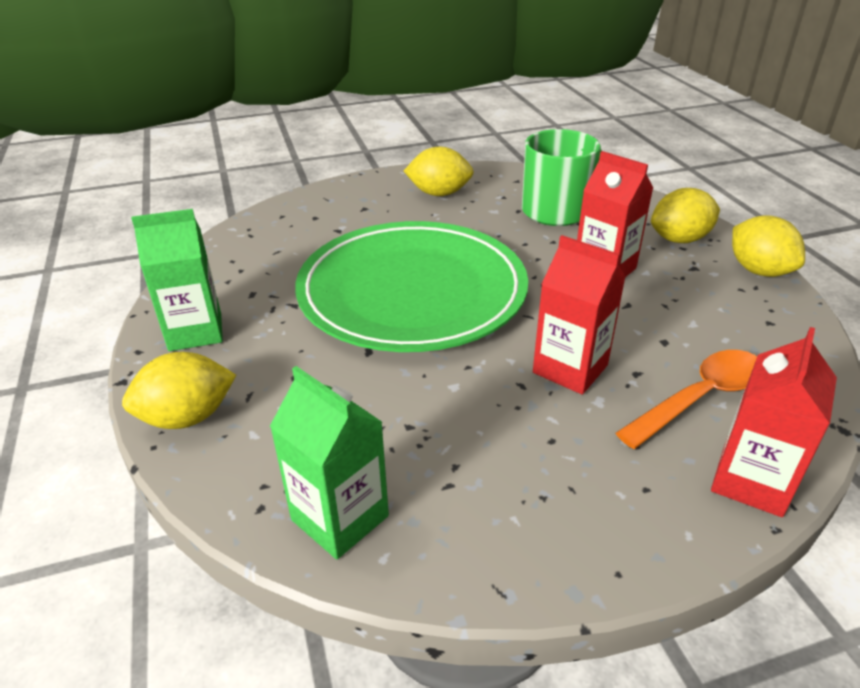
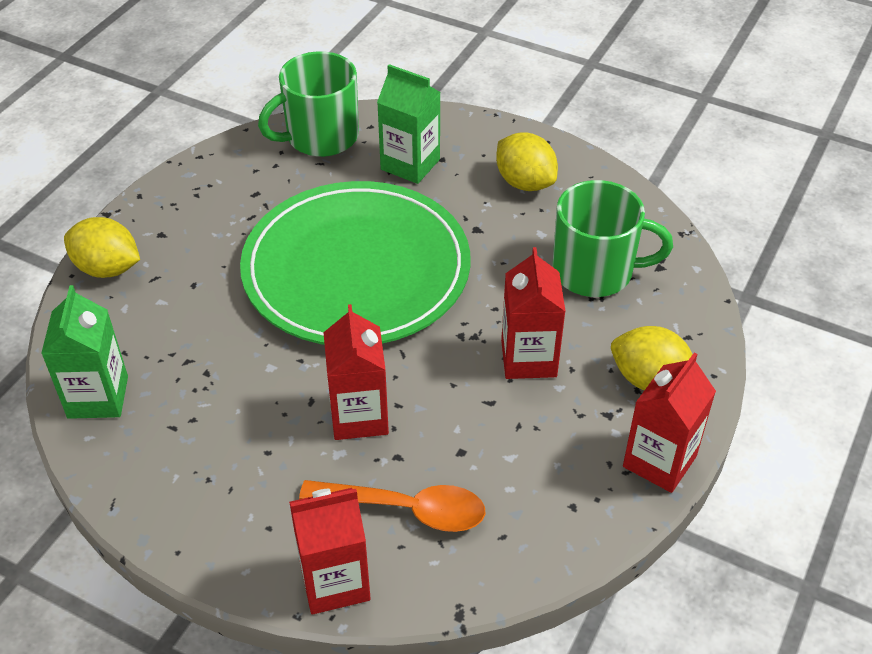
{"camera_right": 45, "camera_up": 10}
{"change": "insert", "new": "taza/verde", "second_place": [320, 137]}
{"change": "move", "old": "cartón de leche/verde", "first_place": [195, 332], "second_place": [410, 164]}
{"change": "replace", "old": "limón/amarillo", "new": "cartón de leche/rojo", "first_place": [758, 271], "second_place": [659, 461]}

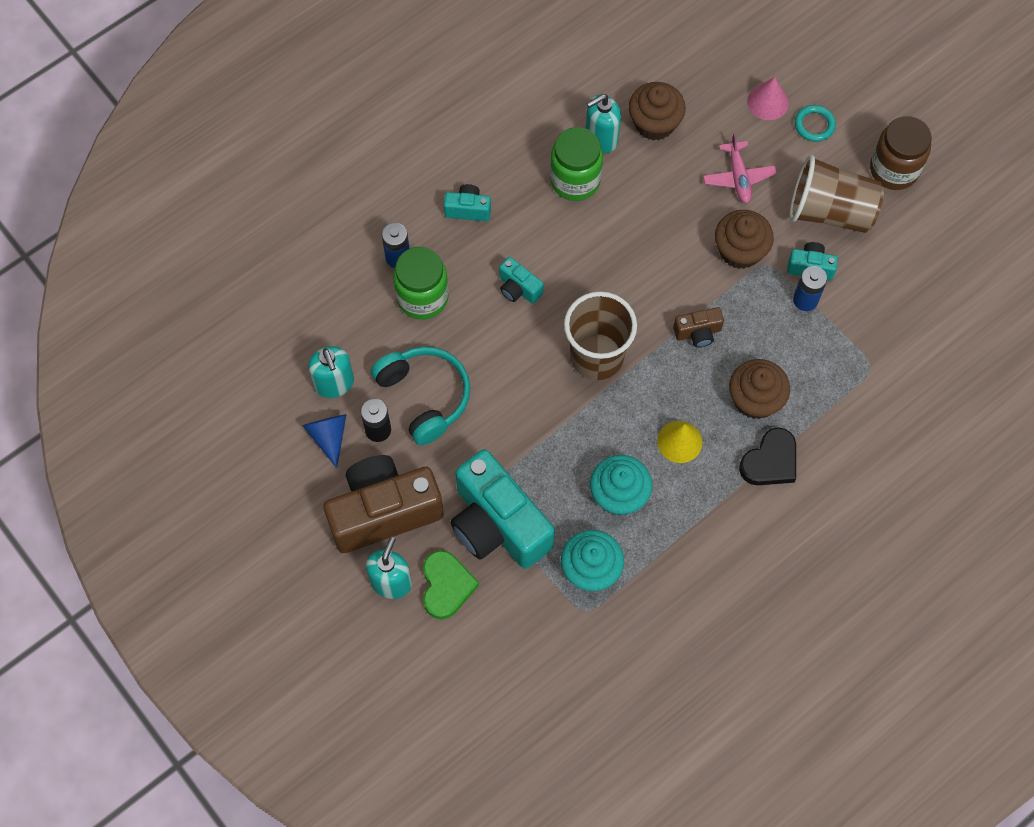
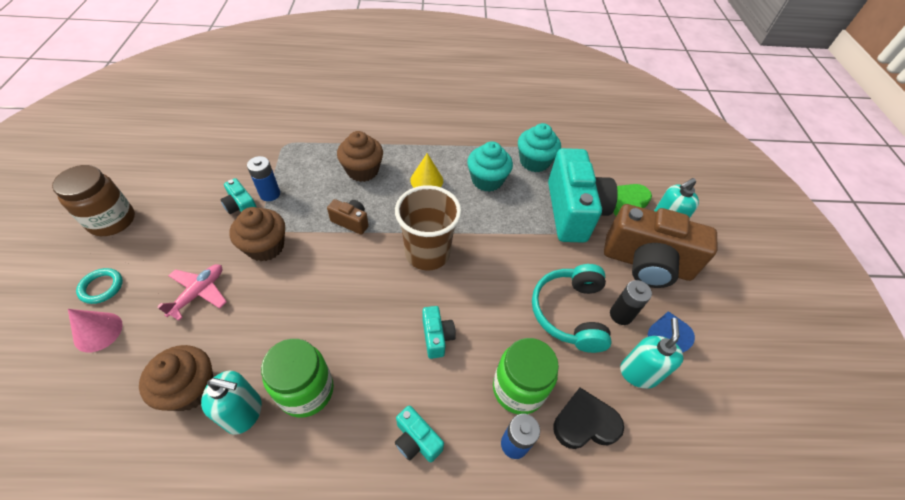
{"camera_right": -145, "camera_up": -15}
{"change": "delete", "old": "vaso/marrón", "first_place": [830, 211]}
{"change": "move", "old": "corazón/negro", "first_place": [770, 461], "second_place": [585, 423]}

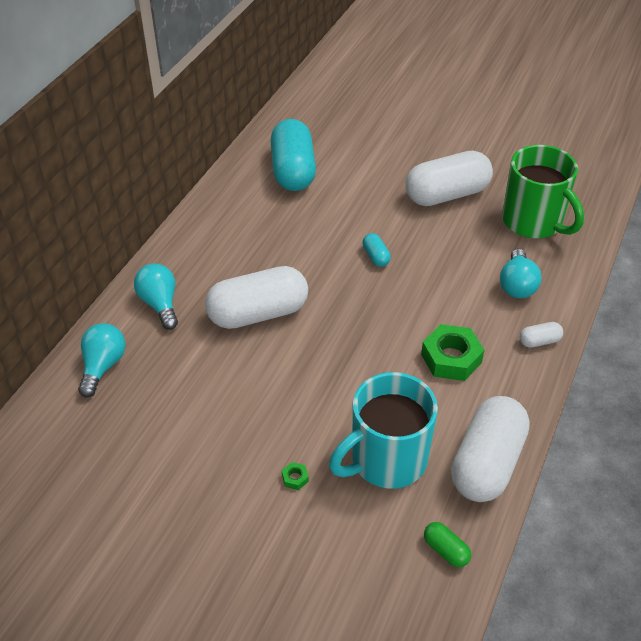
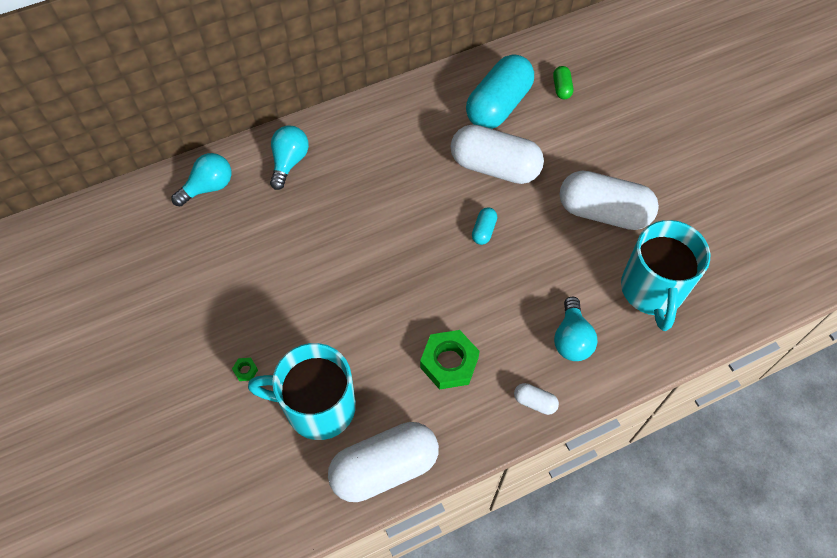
{"camera_right": 40, "camera_up": 15}
{"change": "move", "old": "cápsula/blanco", "first_place": [258, 314], "second_place": [494, 167]}
{"change": "move", "old": "cápsula/verde", "first_place": [446, 550], "second_place": [561, 88]}
{"change": "recolor", "old": "taza/verde", "new": "taza/turquesa", "first_place": [533, 222], "second_place": [652, 290]}
{"change": "rotate", "old": "bombilla/turquesa", "first_place": [517, 285], "second_place": [571, 339], "degrees": -45}

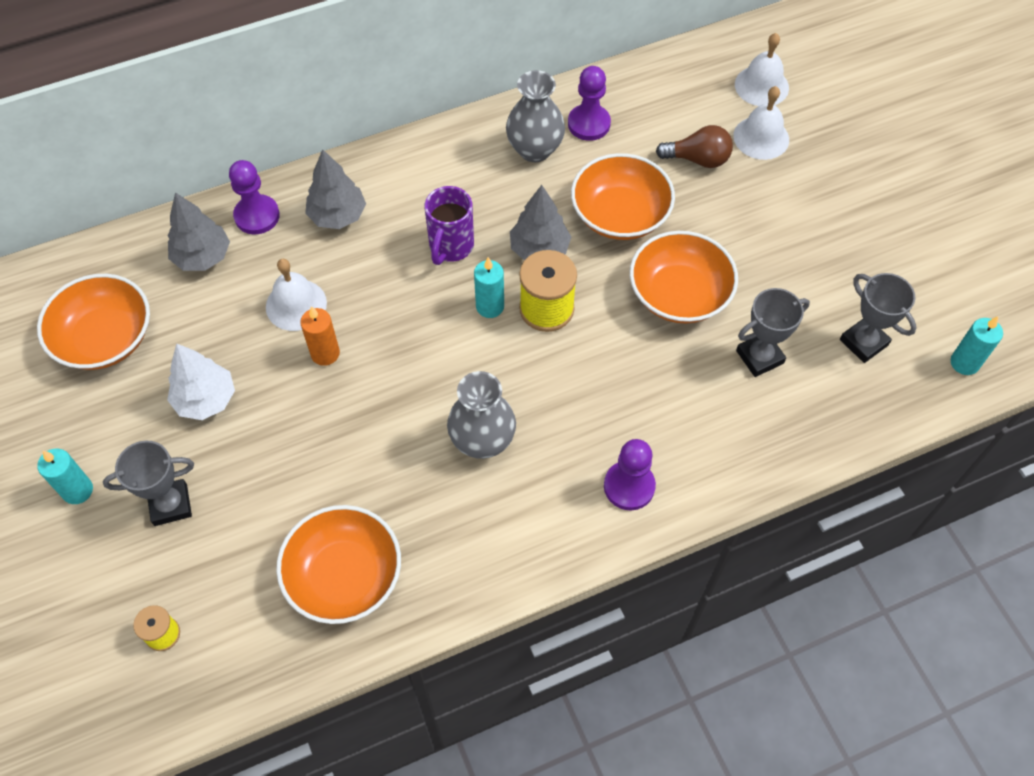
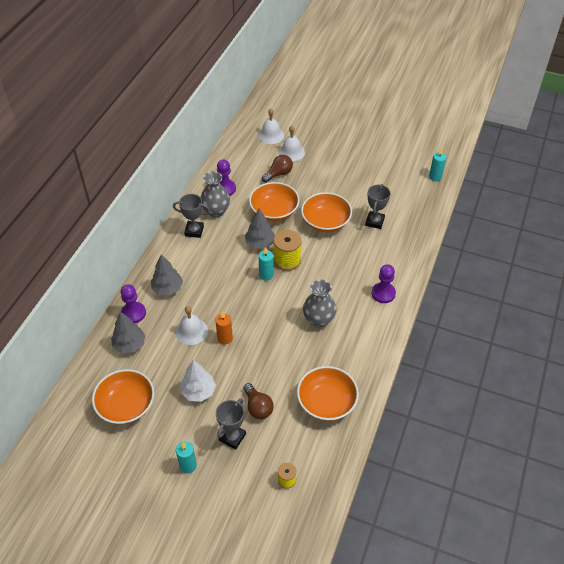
{"camera_right": -45, "camera_up": -10}
{"change": "delete", "old": "taza/morado", "first_place": [450, 247]}
{"change": "insert", "new": "bombilla/marrón", "second_place": [258, 407]}
{"change": "move", "old": "trofeo/gris", "first_place": [863, 342], "second_place": [194, 231]}

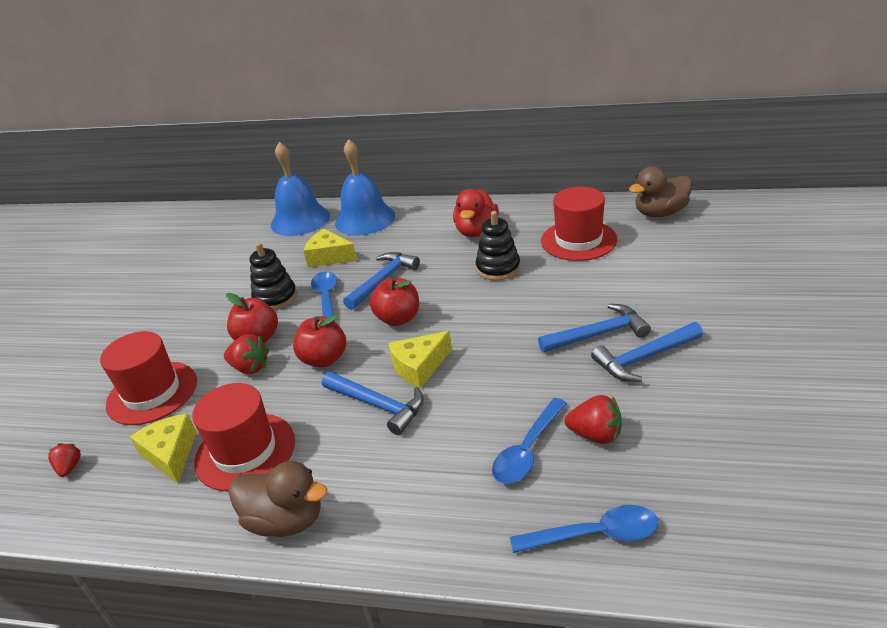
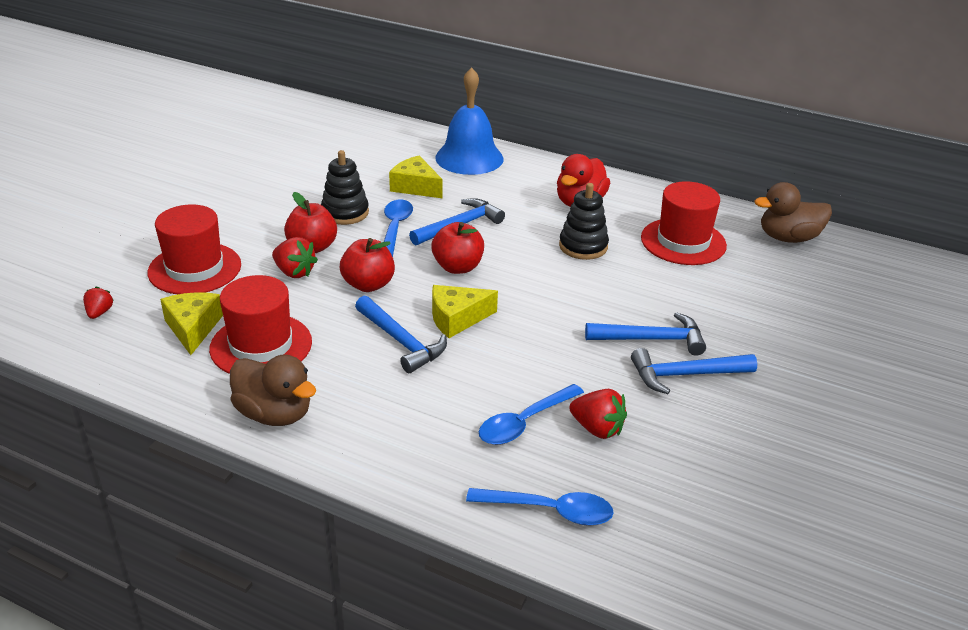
{"camera_right": 10, "camera_up": 0}
{"change": "delete", "old": "campana/azul", "first_place": [300, 220]}

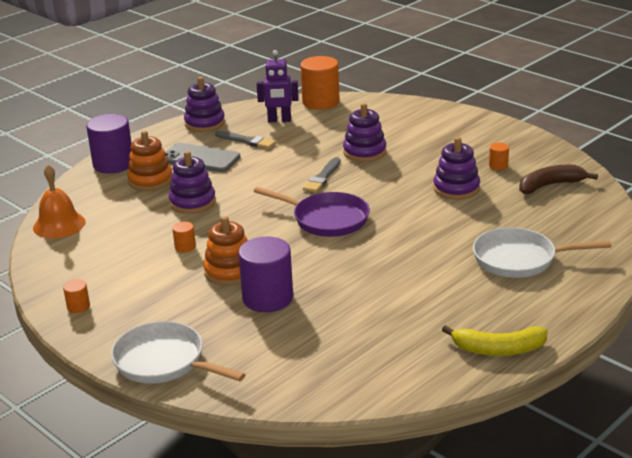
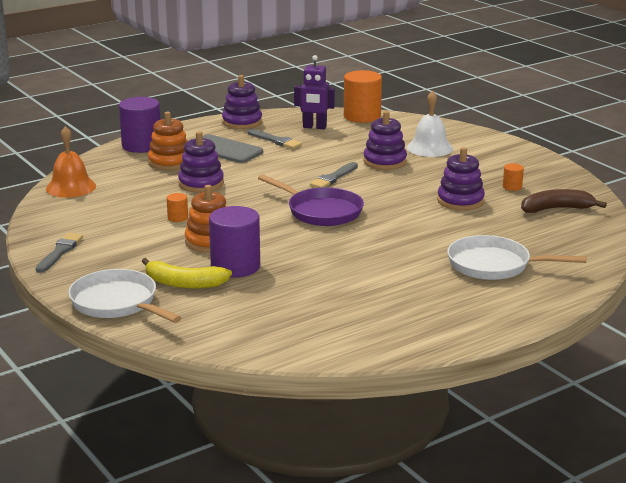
{"camera_right": 10, "camera_up": -5}
{"change": "insert", "new": "campana/blanco", "second_place": [429, 148]}
{"change": "move", "old": "plátano/amarillo", "first_place": [498, 349], "second_place": [184, 283]}
{"change": "replace", "old": "cilindro/naranja", "new": "pincel/gris", "first_place": [78, 307], "second_place": [60, 252]}

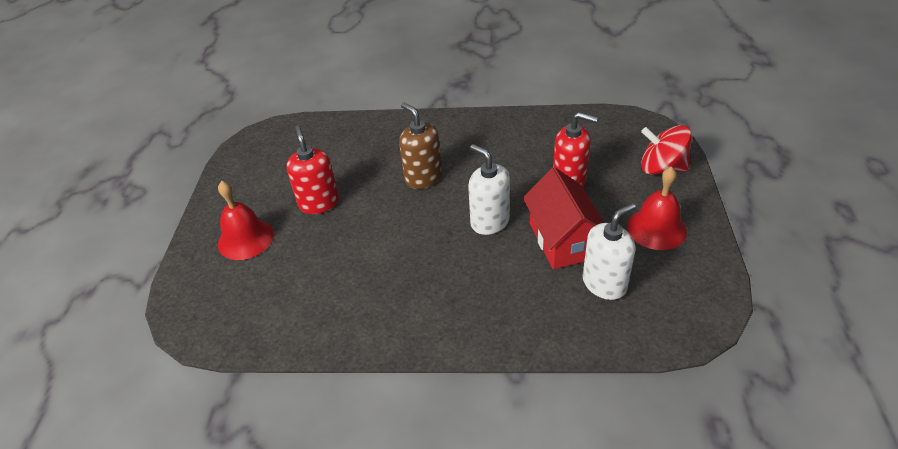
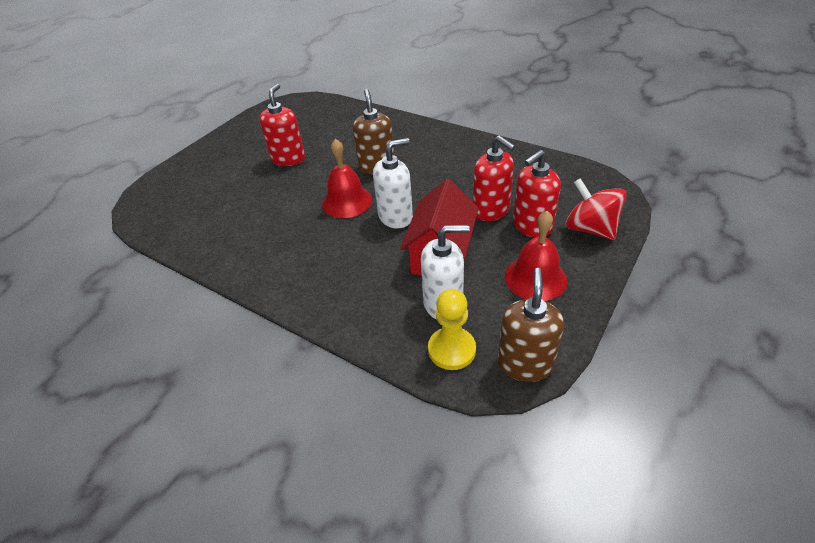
{"camera_right": 30, "camera_up": 0}
{"change": "insert", "new": "peón/amarillo", "second_place": [451, 350]}
{"change": "insert", "new": "dispensador de jabón/marrón", "second_place": [525, 364]}
{"change": "insert", "new": "dispensador de jabón/rojo", "second_place": [532, 226]}
{"change": "move", "old": "campana/rojo", "first_place": [245, 239], "second_place": [347, 201]}
{"change": "rotate", "old": "dispensador de jabón/blanco", "first_place": [489, 221], "second_place": [396, 217], "degrees": 75}

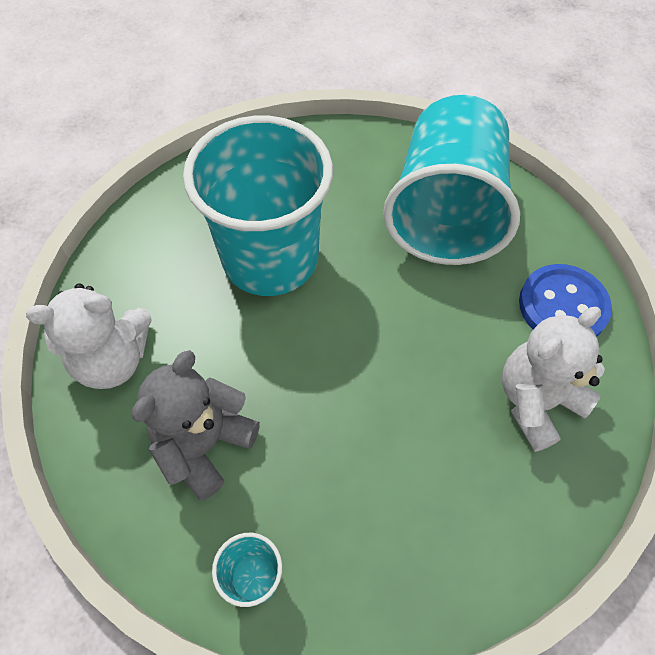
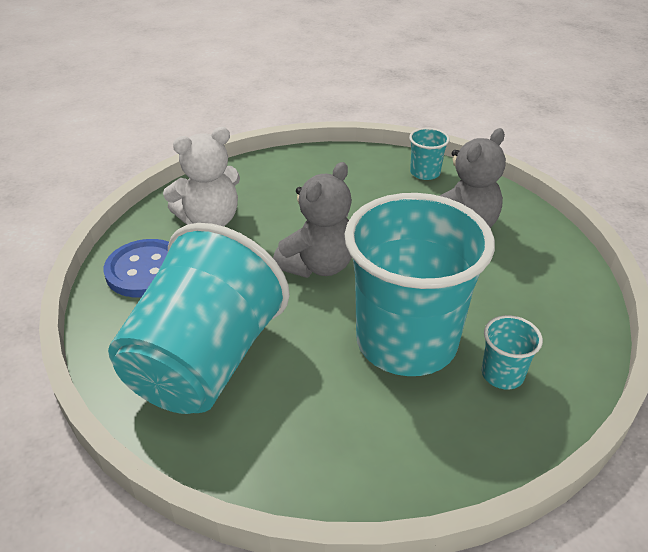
{"camera_right": -170, "camera_up": -20}
{"change": "delete", "old": "osito/blanco", "first_place": [113, 360]}
{"change": "insert", "new": "osito/gris", "second_place": [318, 265]}
{"change": "insert", "new": "vaso/turquesa", "second_place": [502, 374]}

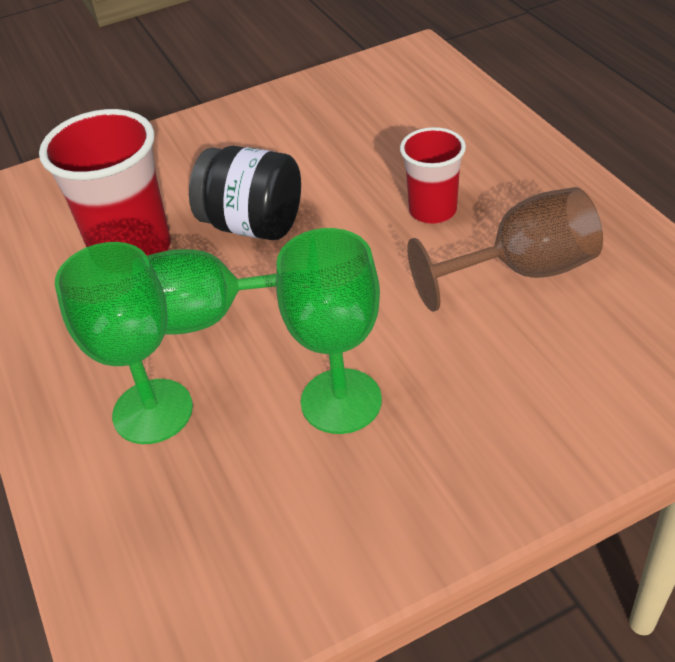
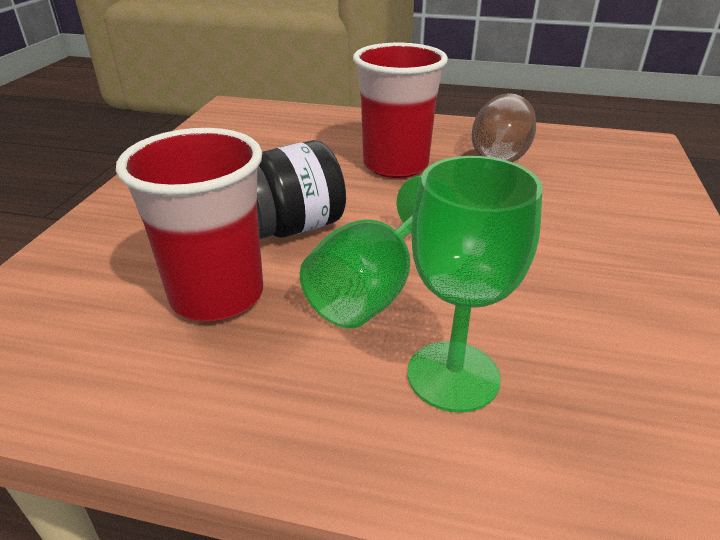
{"camera_right": -55, "camera_up": -10}
{"change": "delete", "old": "copa/verde", "first_place": [341, 401]}
{"change": "resize", "old": "vaso/rojo", "first_place": [432, 211], "second_place": [395, 165], "factor": 1.67}

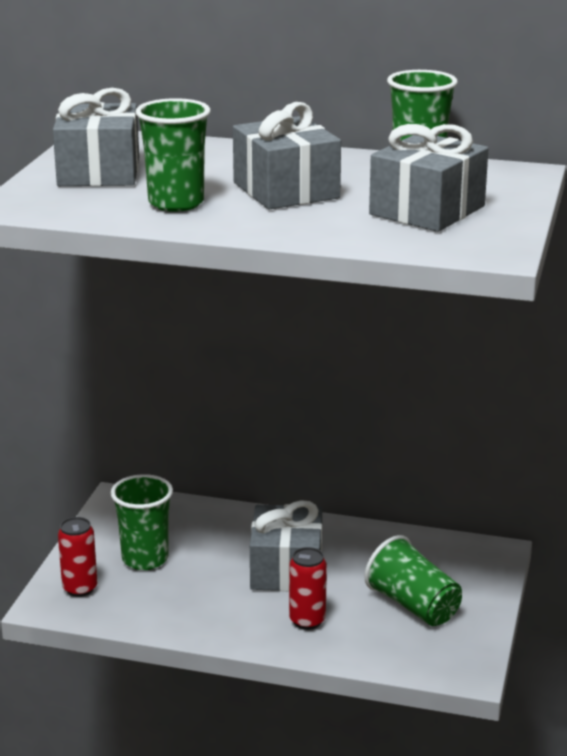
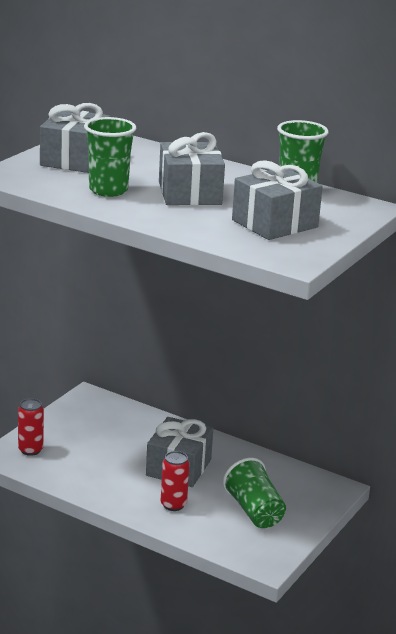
{"camera_right": 15, "camera_up": 0}
{"change": "delete", "old": "vaso/verde", "first_place": [145, 559]}

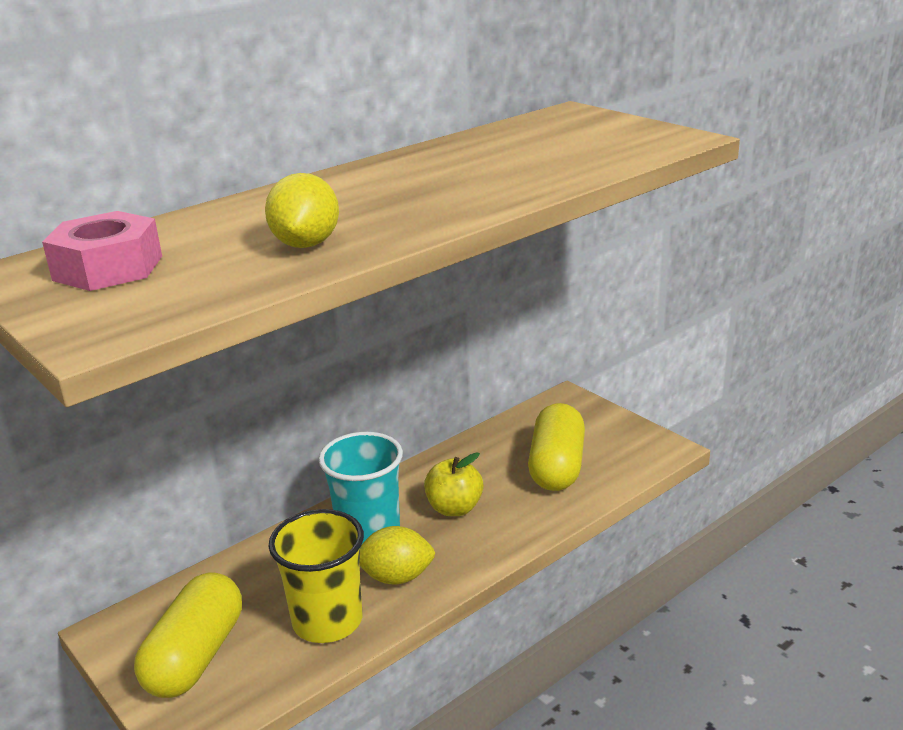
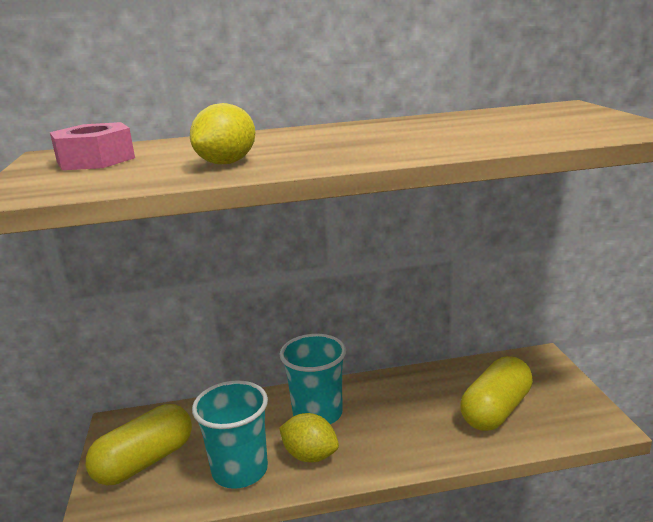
{"camera_right": 30, "camera_up": -5}
{"change": "delete", "old": "manzana/amarillo", "first_place": [454, 508]}
{"change": "recolor", "old": "vaso/amarillo", "new": "vaso/turquesa", "first_place": [327, 621], "second_place": [240, 470]}

